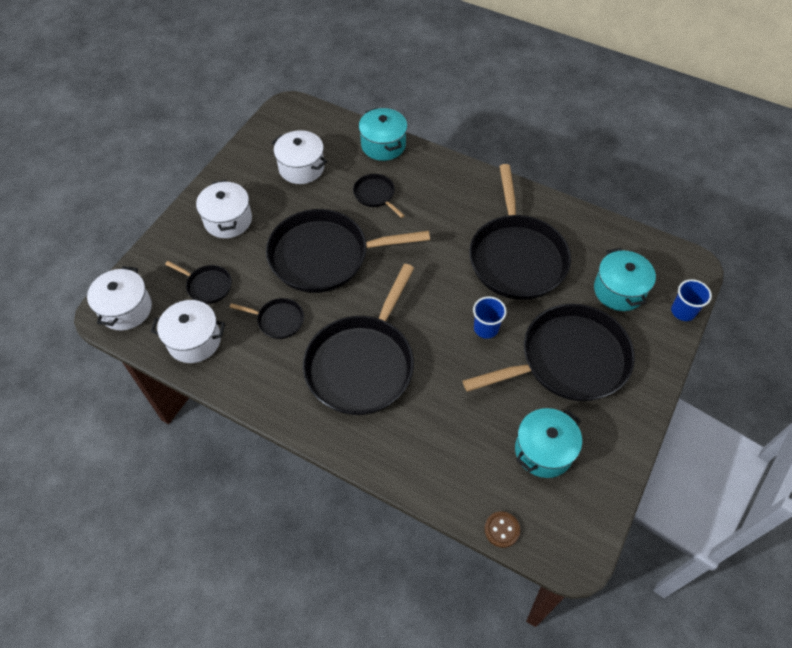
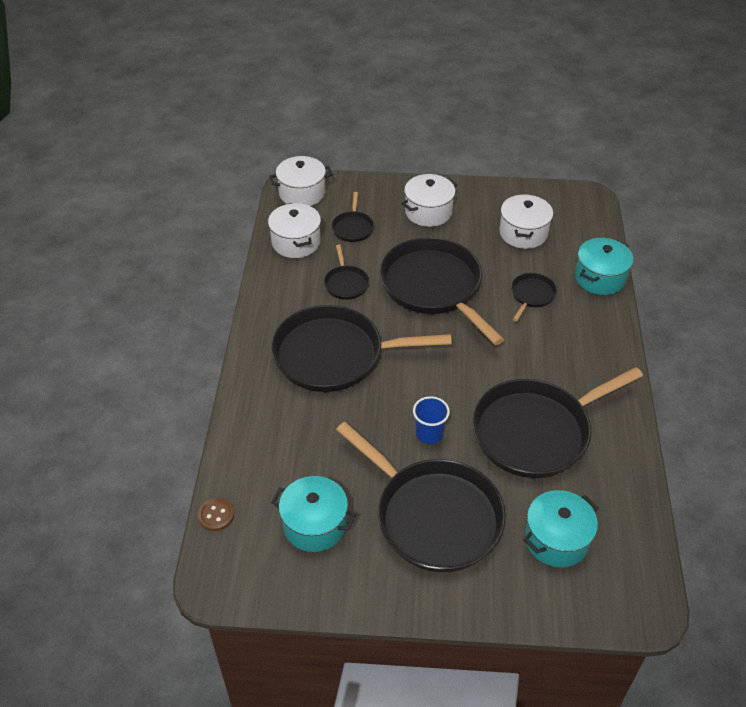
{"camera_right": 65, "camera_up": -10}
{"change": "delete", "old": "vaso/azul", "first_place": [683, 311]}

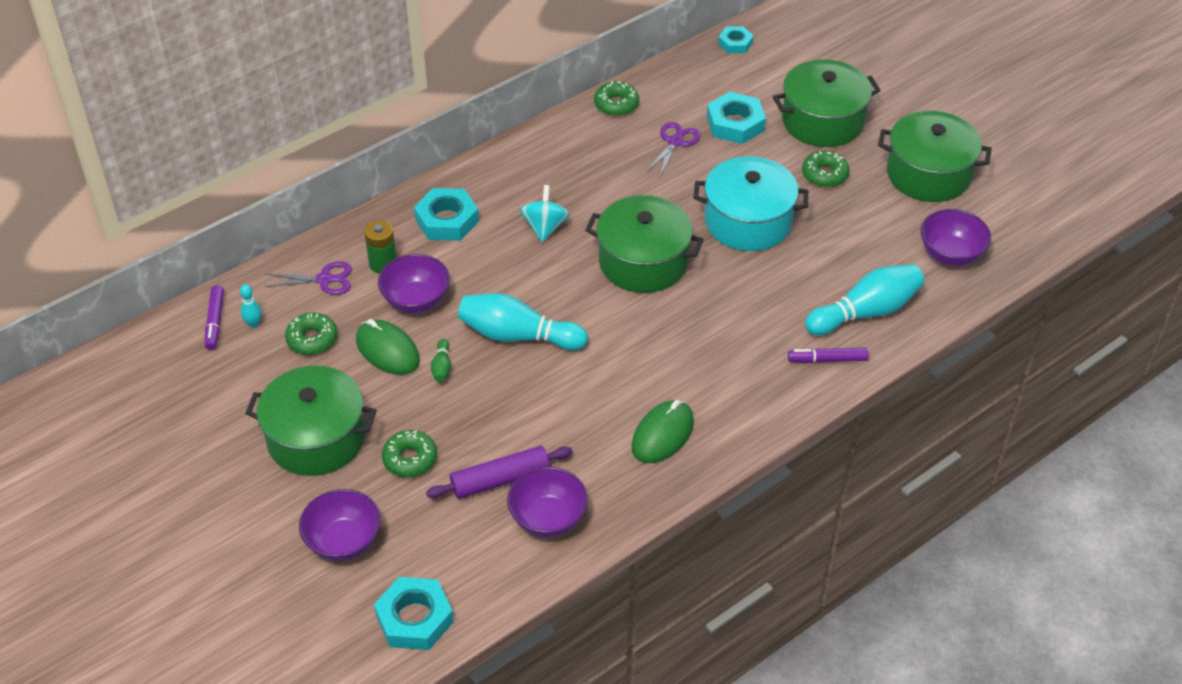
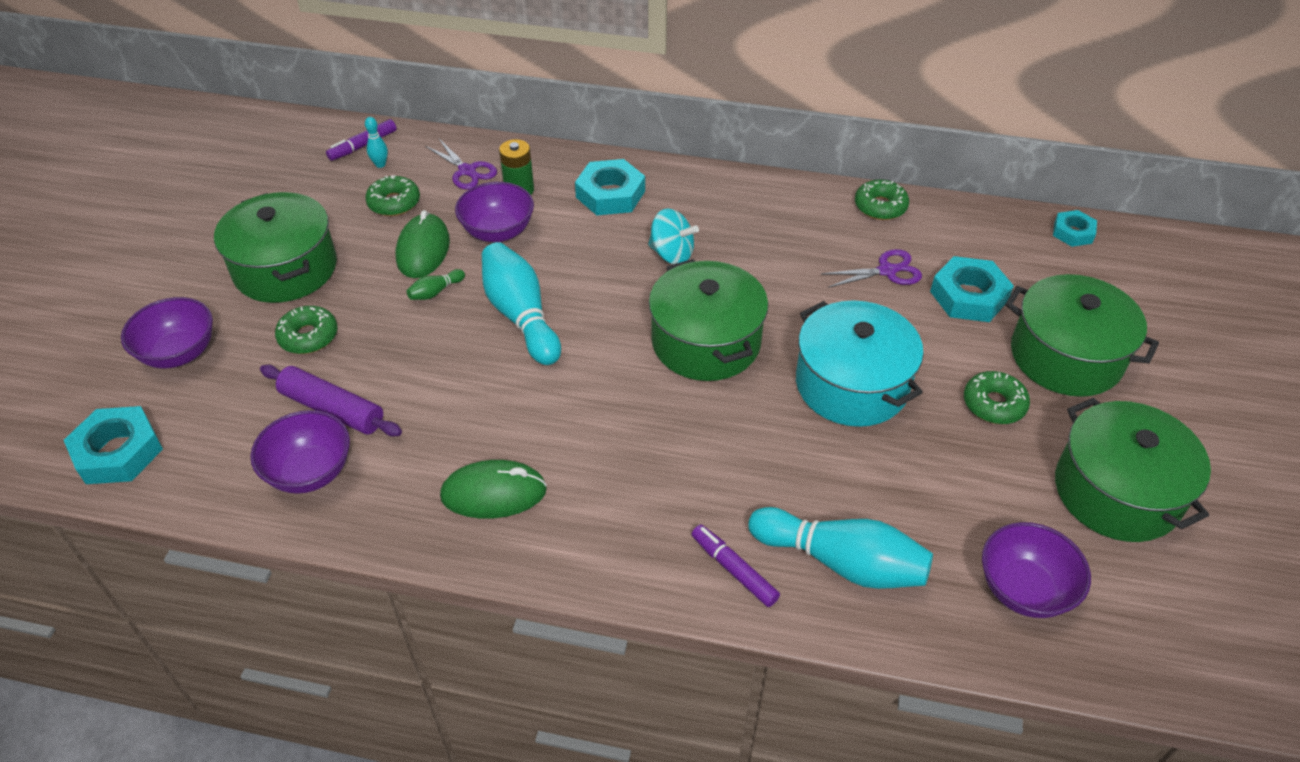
{"camera_right": 50, "camera_up": 0}
{"change": "rotate", "old": "peonza/turquesa", "first_place": [545, 227], "second_place": [672, 254], "degrees": 60}

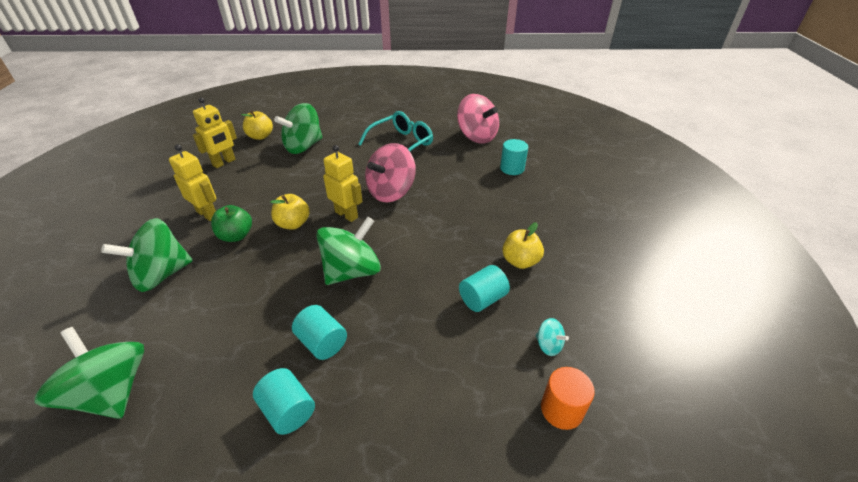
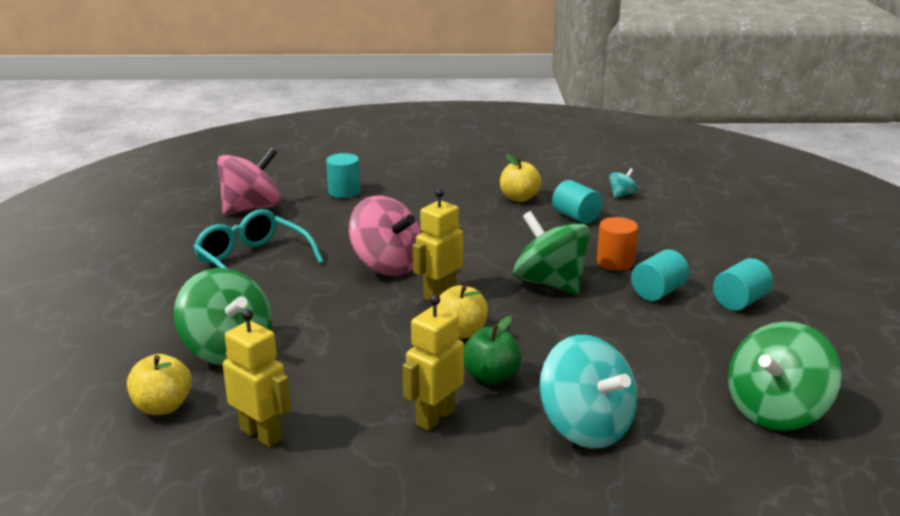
{"camera_right": -90, "camera_up": -15}
{"change": "move", "old": "cilindro/naranja", "first_place": [561, 409], "second_place": [615, 262]}
{"change": "recolor", "old": "peonza/verde", "new": "peonza/turquesa", "first_place": [161, 275], "second_place": [586, 427]}

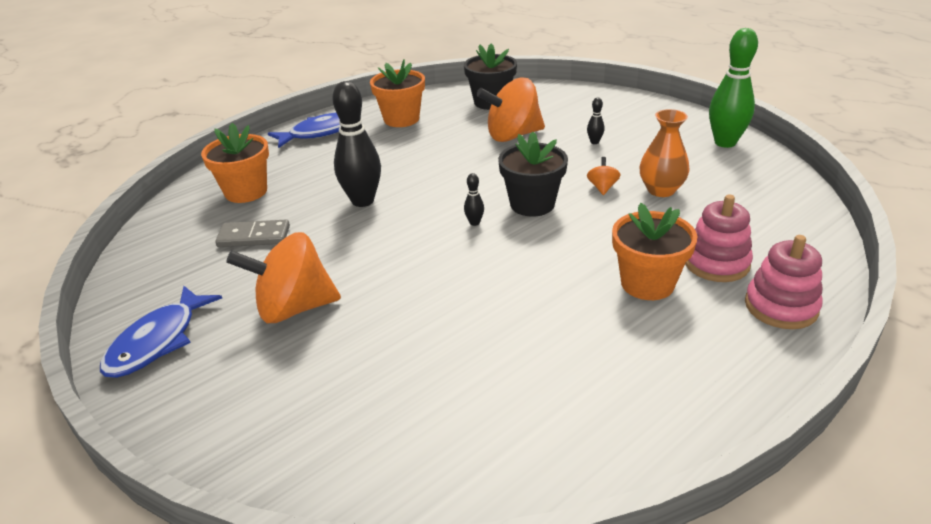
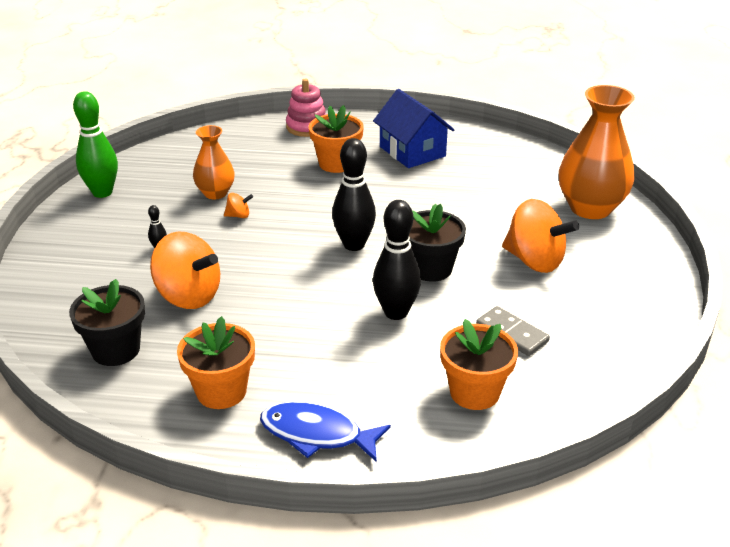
{"camera_right": -135, "camera_up": 0}
{"change": "delete", "old": "pez/azul", "first_place": [157, 341]}
{"change": "delete", "old": "juguete apilable/rosa", "first_place": [716, 263]}
{"change": "insert", "new": "casa/azul", "second_place": [412, 151]}
{"change": "insert", "new": "florero/naranja", "second_place": [590, 208]}
{"change": "move", "old": "maceta/negro", "first_place": [532, 204], "second_place": [431, 269]}
{"change": "rotate", "old": "peonza/naranja", "first_place": [602, 187], "second_place": [238, 216], "degrees": -150}
{"change": "resize", "old": "bolo/negro", "first_place": [474, 223], "second_place": [354, 245], "factor": 2.38}

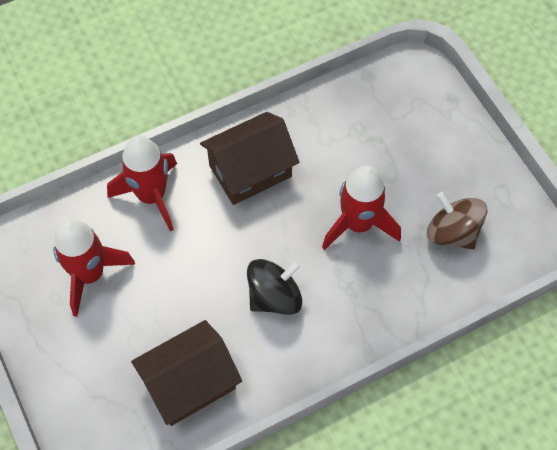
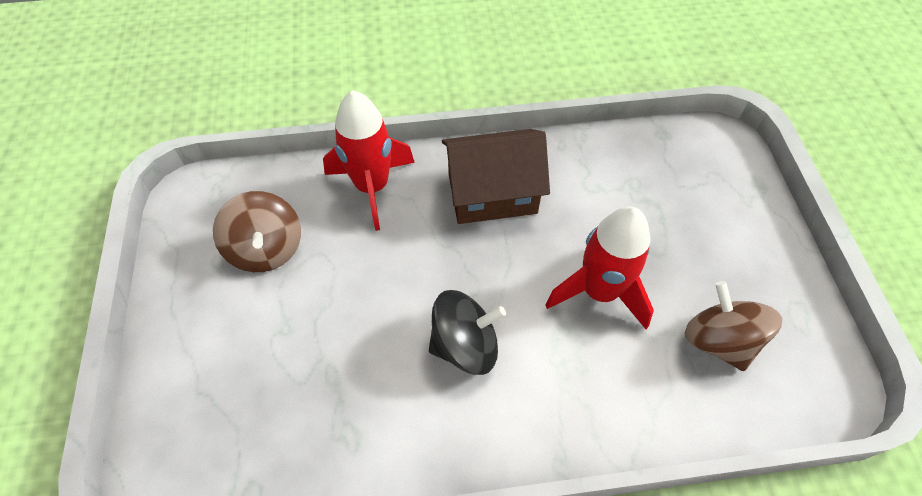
{"camera_right": 20, "camera_up": -5}
{"change": "delete", "old": "casa/marrón", "first_place": [190, 383]}
{"change": "replace", "old": "cohete/rojo", "new": "peonza/marrón", "first_place": [90, 274], "second_place": [266, 249]}

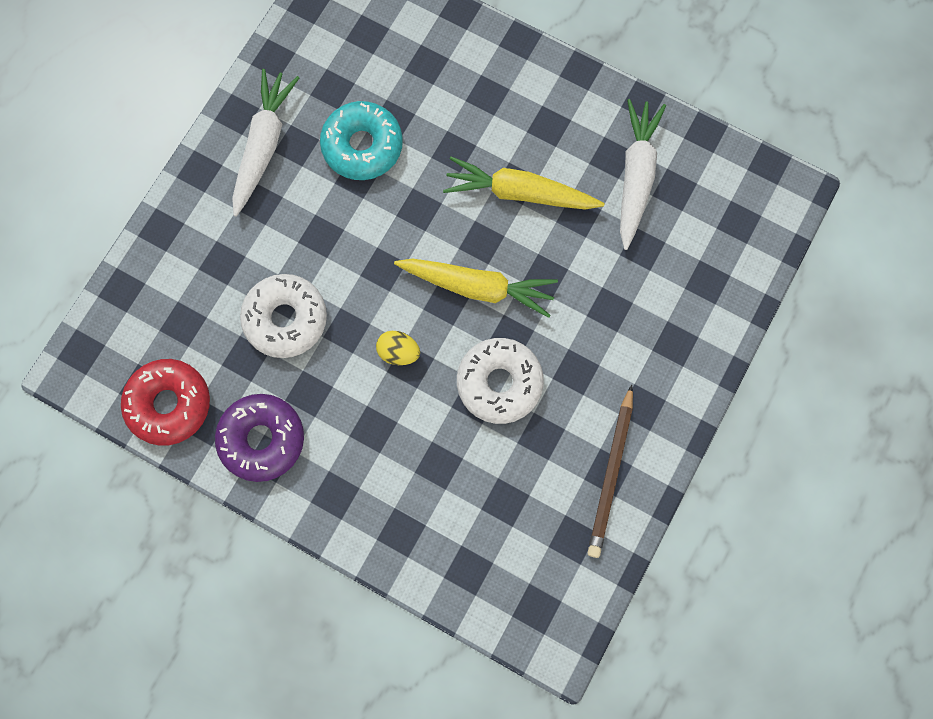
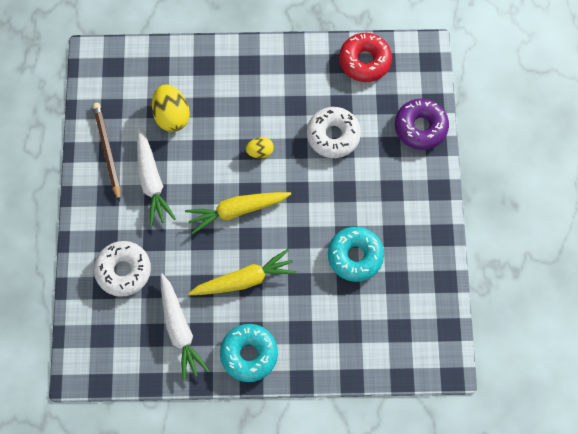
{"camera_right": 150, "camera_up": -5}
{"change": "insert", "new": "huevo/amarillo", "second_place": [172, 116]}
{"change": "insert", "new": "rosquilla/turquesa", "second_place": [249, 354]}
{"change": "move", "old": "rosquilla/morado", "first_place": [262, 439], "second_place": [420, 127]}
{"change": "move", "old": "zanahoria/blanco", "first_place": [264, 145], "second_place": [151, 181]}
{"change": "move", "old": "rosquilla/blanco", "first_place": [499, 383], "second_place": [123, 270]}

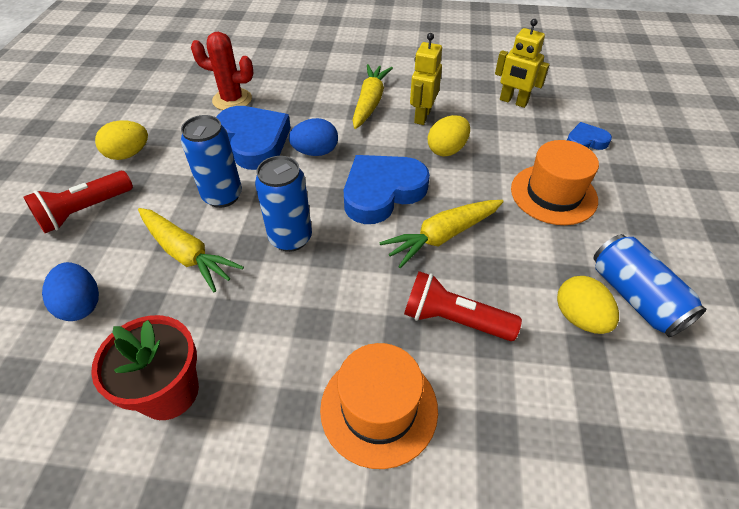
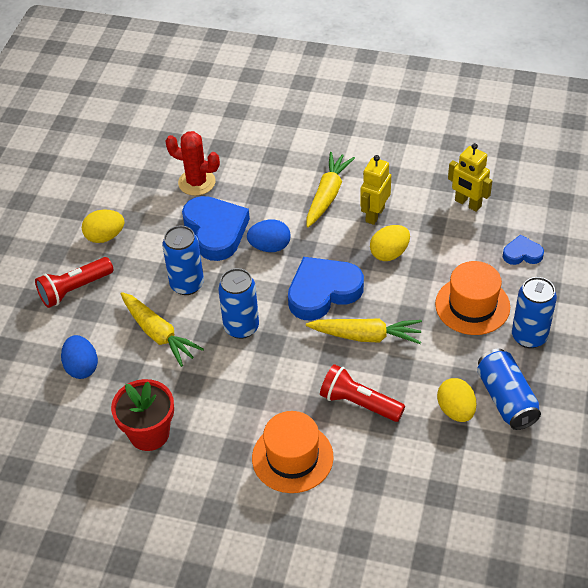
{"camera_right": 10, "camera_up": 0}
{"change": "insert", "new": "lata/azul", "second_place": [529, 336]}
{"change": "rotate", "old": "zanahoria/amarillo", "first_place": [442, 236], "second_place": [366, 336], "degrees": -150}

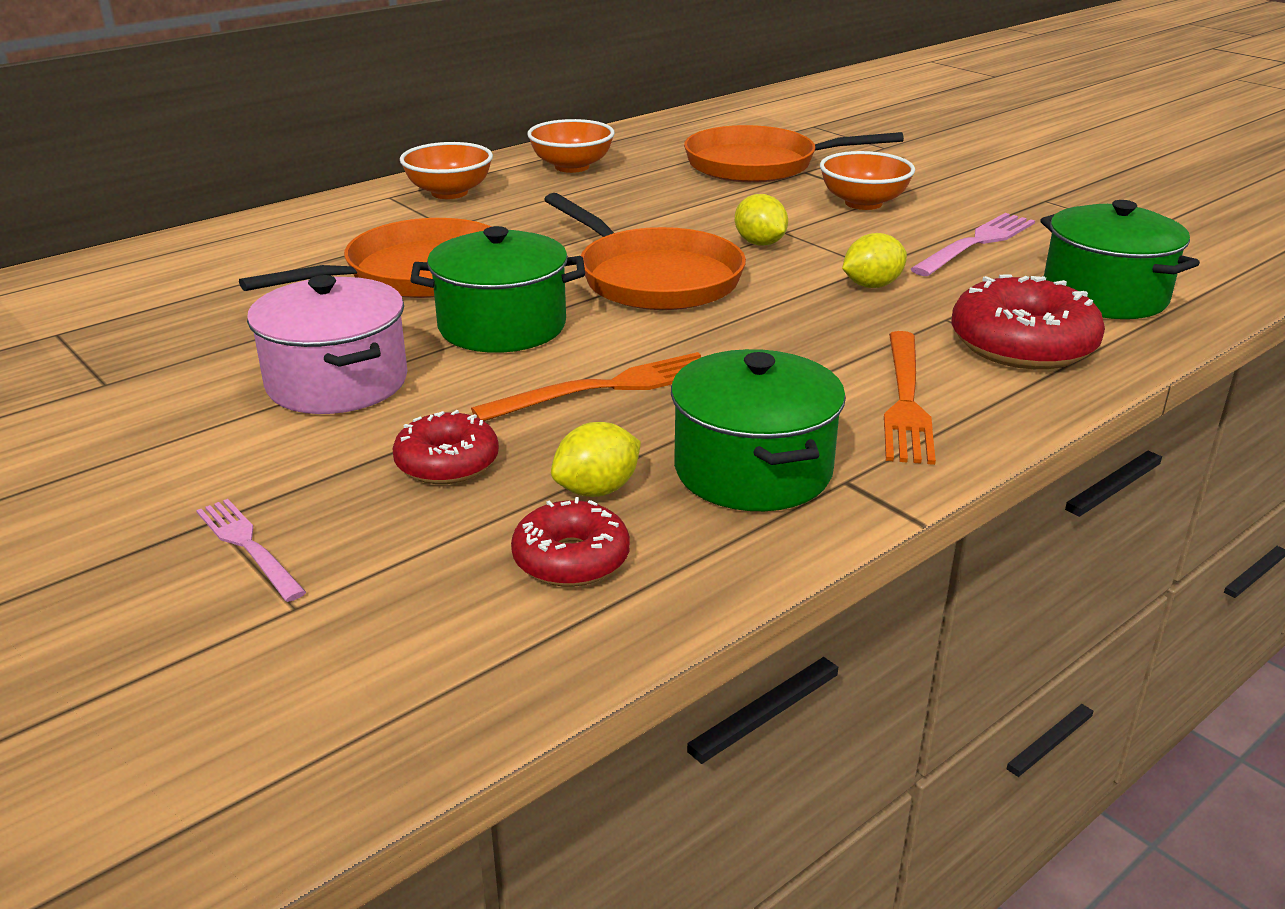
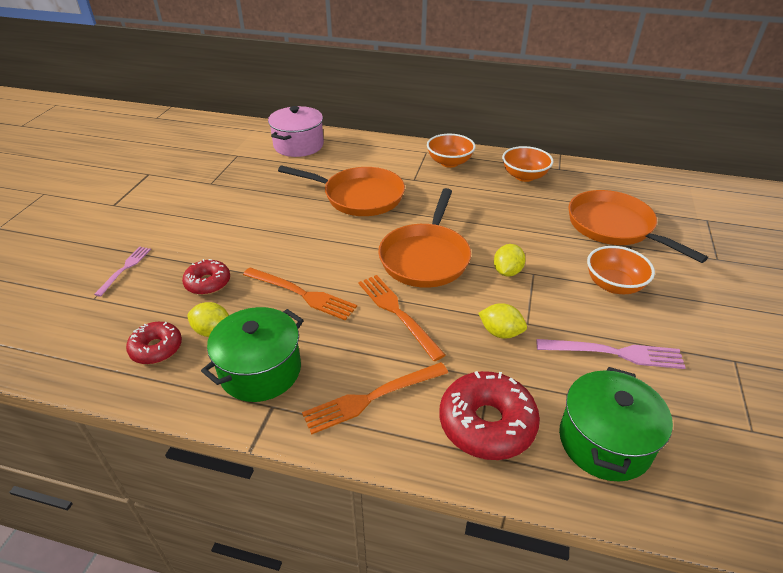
{"camera_right": 55, "camera_up": 10}
{"change": "delete", "old": "olla/verde", "first_place": [502, 326]}
{"change": "insert", "new": "tenedor/naranja", "second_place": [397, 313]}
{"change": "move", "old": "olla/rosa", "first_place": [337, 382], "second_place": [298, 145]}

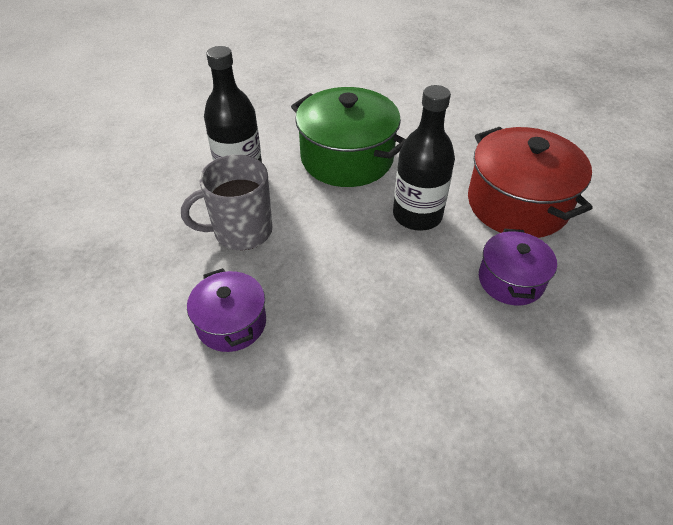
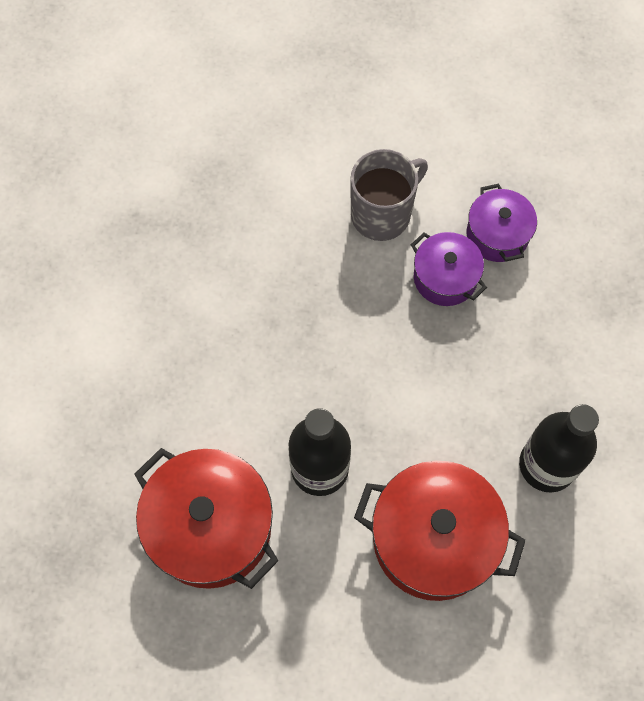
{"camera_right": 160, "camera_up": 20}
{"change": "move", "old": "taza/gris", "first_place": [241, 231], "second_place": [382, 214]}
{"change": "move", "old": "olla/morado", "first_place": [510, 280], "second_place": [497, 234]}
{"change": "recolor", "old": "olla/verde", "new": "olla/rojo", "first_place": [347, 158], "second_place": [434, 539]}

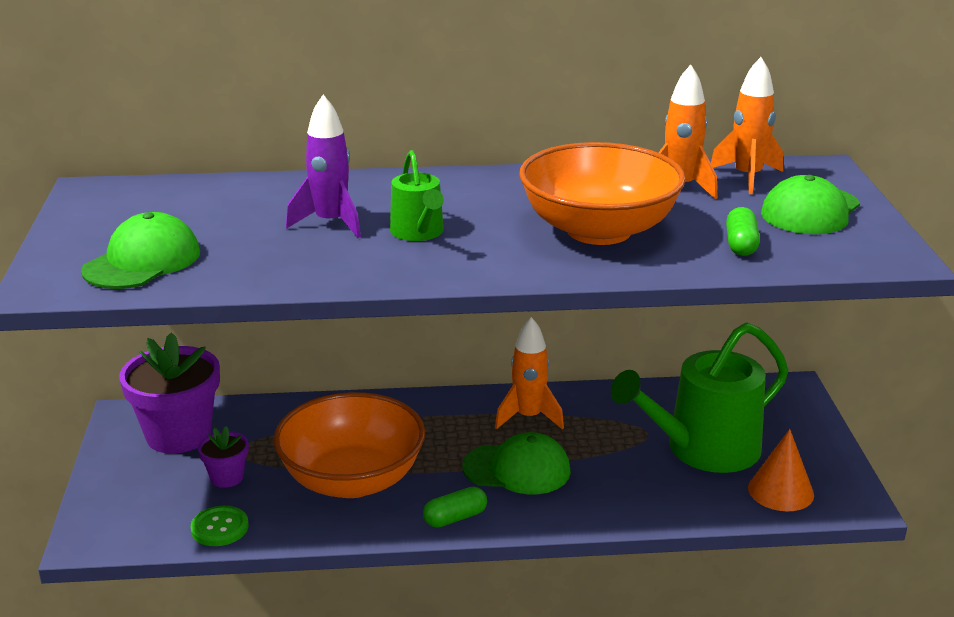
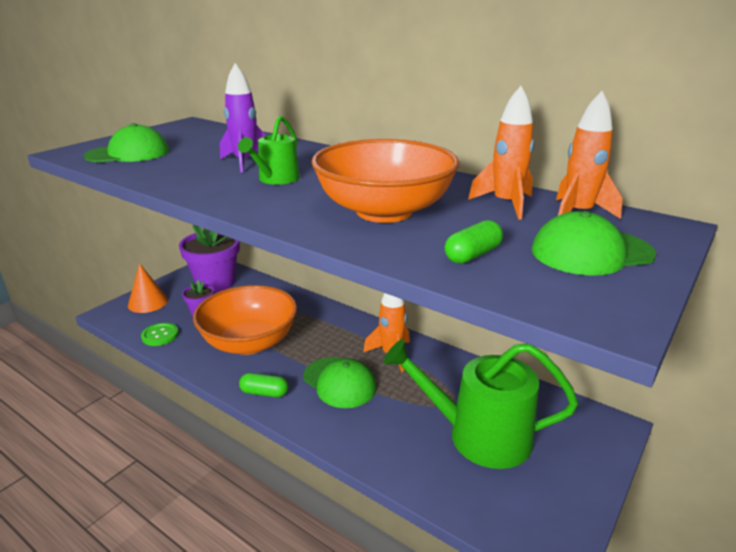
{"camera_right": 40, "camera_up": 0}
{"change": "move", "old": "cono/naranja", "first_place": [780, 491], "second_place": [148, 302]}

